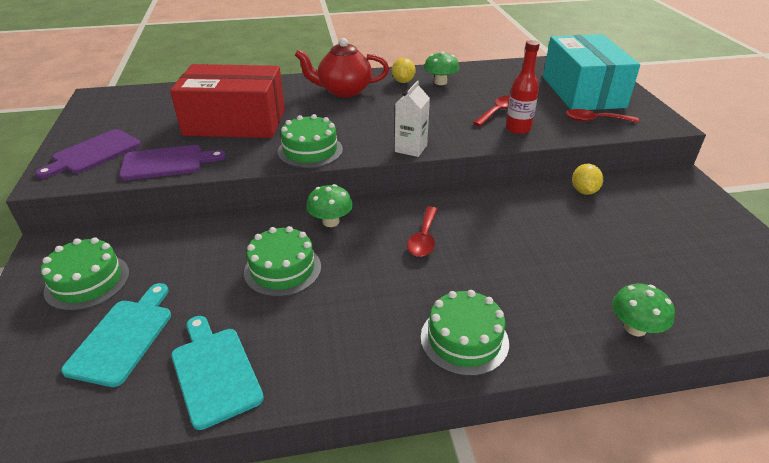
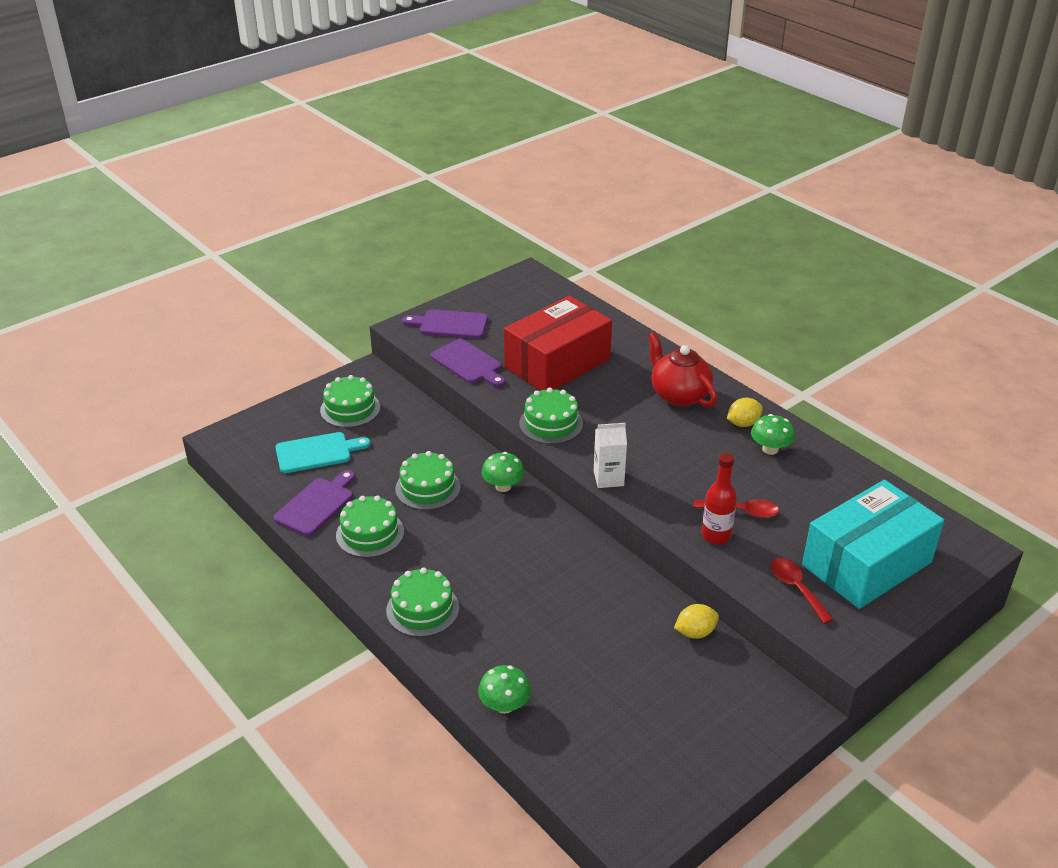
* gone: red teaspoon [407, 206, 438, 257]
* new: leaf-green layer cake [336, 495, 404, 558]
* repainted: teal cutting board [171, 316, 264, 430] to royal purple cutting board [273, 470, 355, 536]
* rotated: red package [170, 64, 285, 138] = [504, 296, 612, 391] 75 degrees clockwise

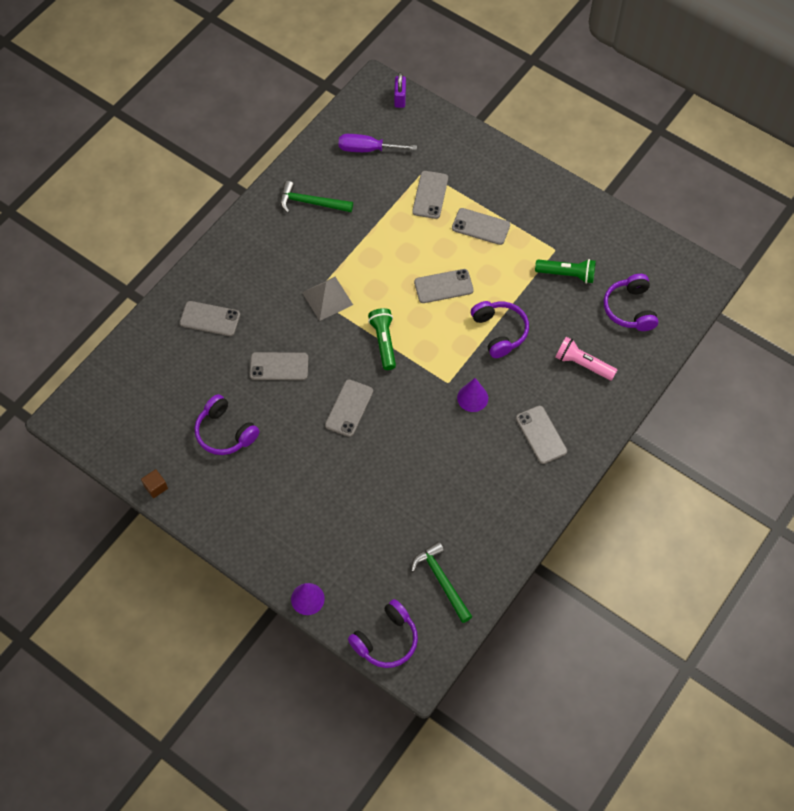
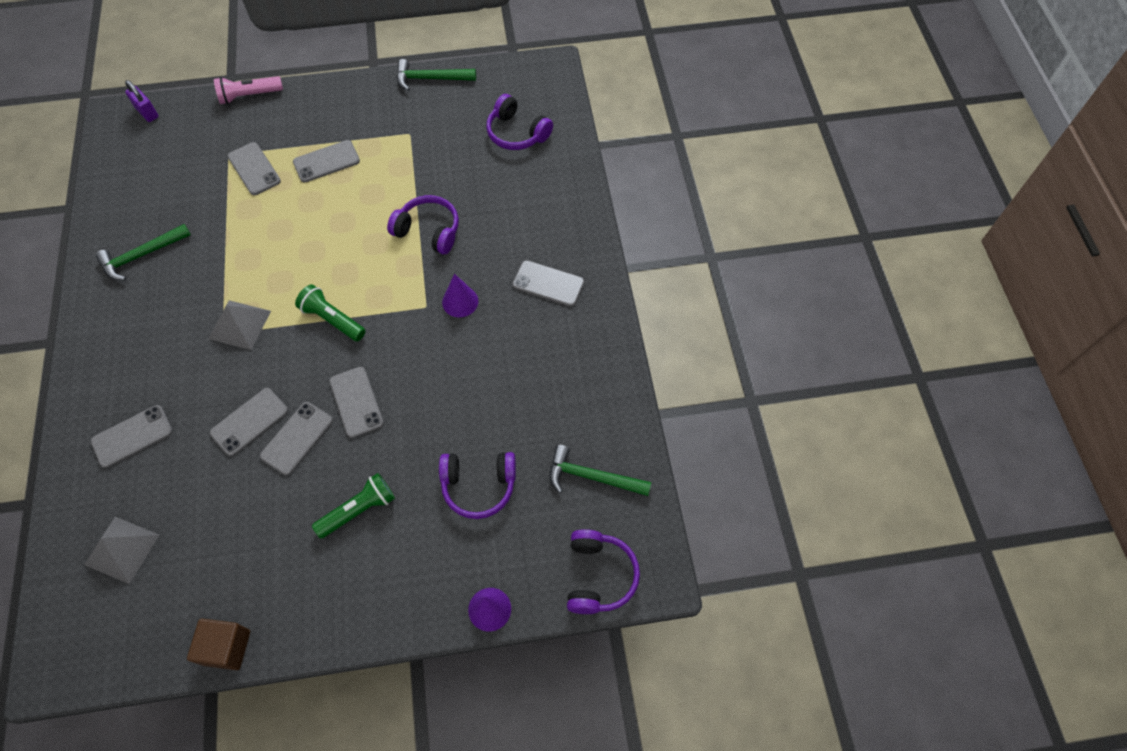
* gone: royal purple hand screwdriver [339, 134, 417, 152]
* new: gray pyramid [84, 517, 159, 584]
* new: leaf-green hammer [397, 59, 476, 91]
* shifted: royal purple headphones [195, 394, 260, 455] to [439, 452, 516, 519]
* shifted: gray phone [414, 269, 474, 303] to [260, 402, 333, 475]
* shifted: leaf-green pocket torch [535, 259, 596, 284] to [312, 473, 395, 539]
* shifted: pink pocket torch [555, 337, 617, 380] to [214, 76, 283, 104]
* scaled: dark brown block [141, 469, 168, 498] = [187, 618, 250, 670] x1.61

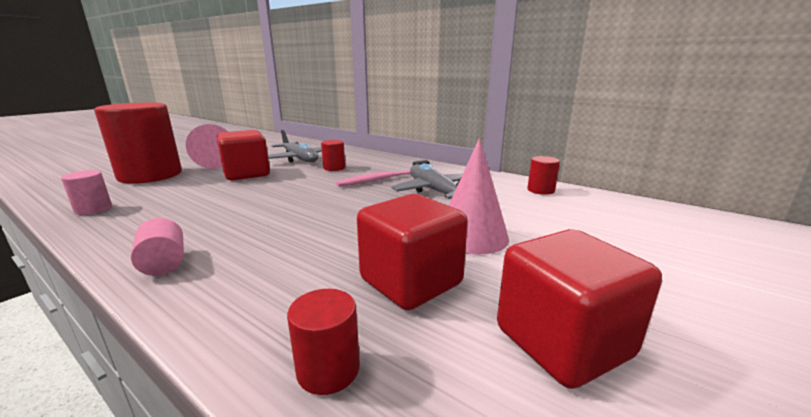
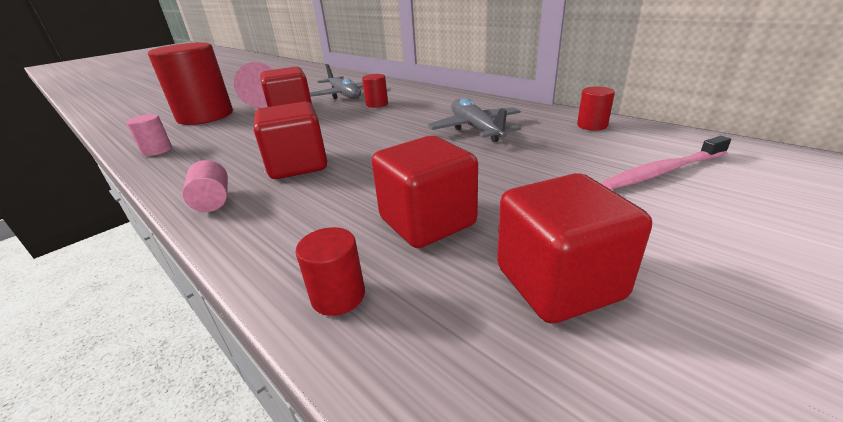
* gone: pink cone [449, 138, 509, 254]
* new: red block [254, 101, 327, 179]
* shifted: pink dental brush [336, 160, 429, 187] to [601, 136, 731, 190]

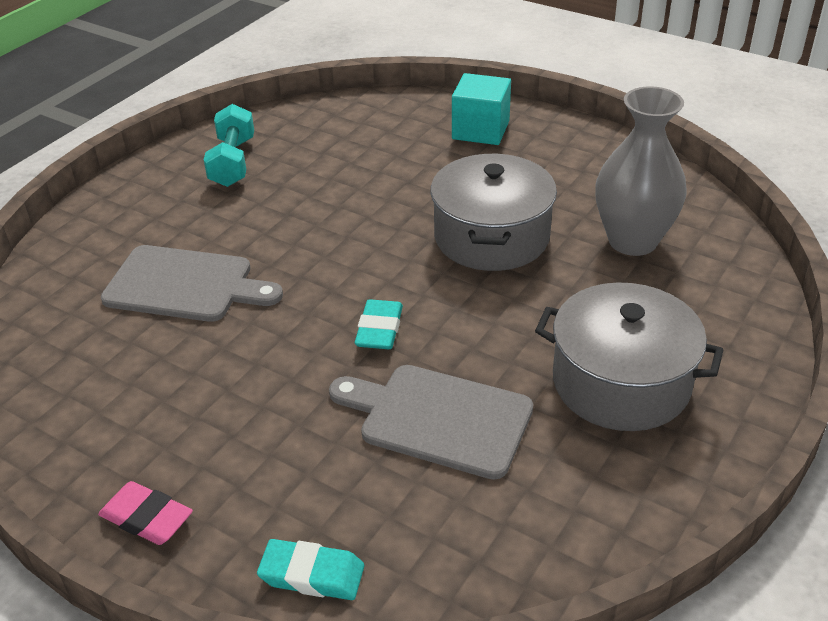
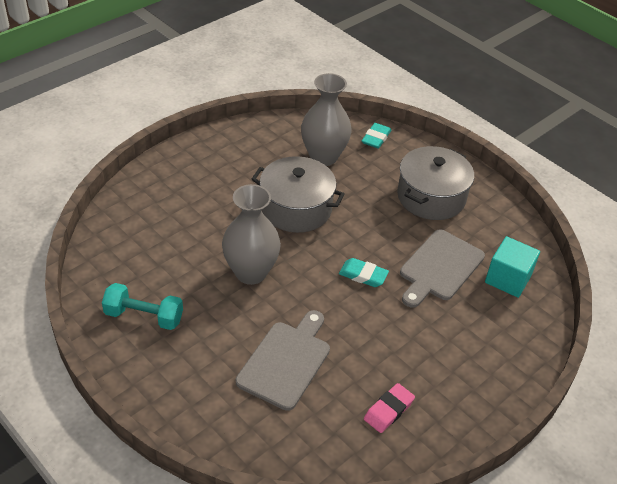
* new: gray flower vase [222, 184, 281, 285]
* shifted: pink eraser [98, 481, 193, 545] to [364, 383, 415, 433]
* shifted: teal eraser [257, 539, 364, 600] to [362, 123, 391, 149]
* shifted: teal block [452, 73, 511, 145] to [485, 236, 540, 298]

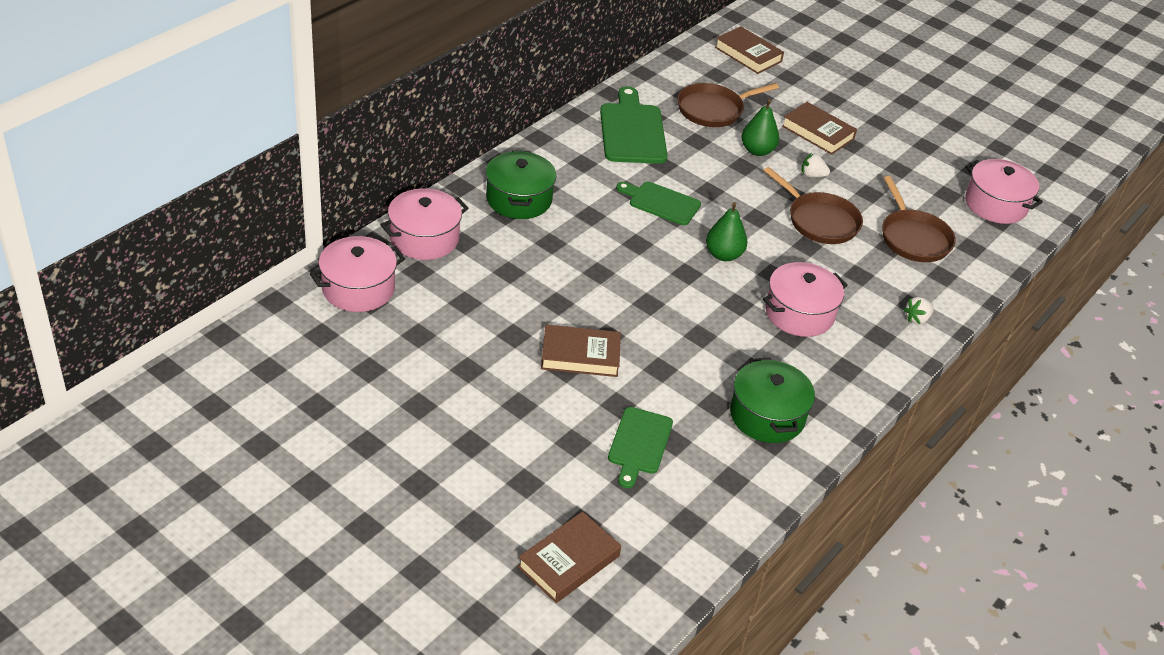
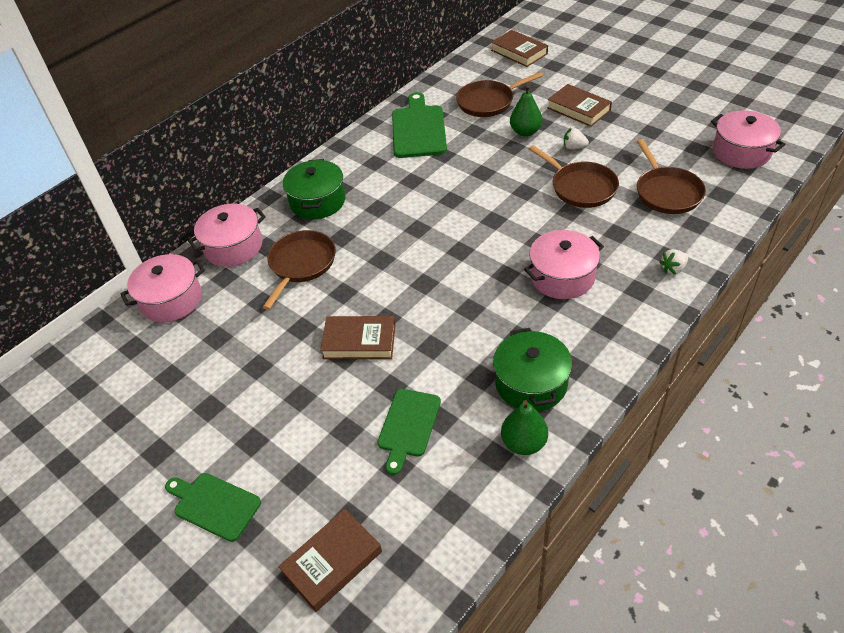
* new: dark brown skillet [263, 230, 336, 310]
* shifted: leaf-green cutting board [616, 182, 701, 225] to [165, 473, 261, 542]
* shifted: leaf-green pear [706, 202, 747, 261] to [501, 400, 548, 455]

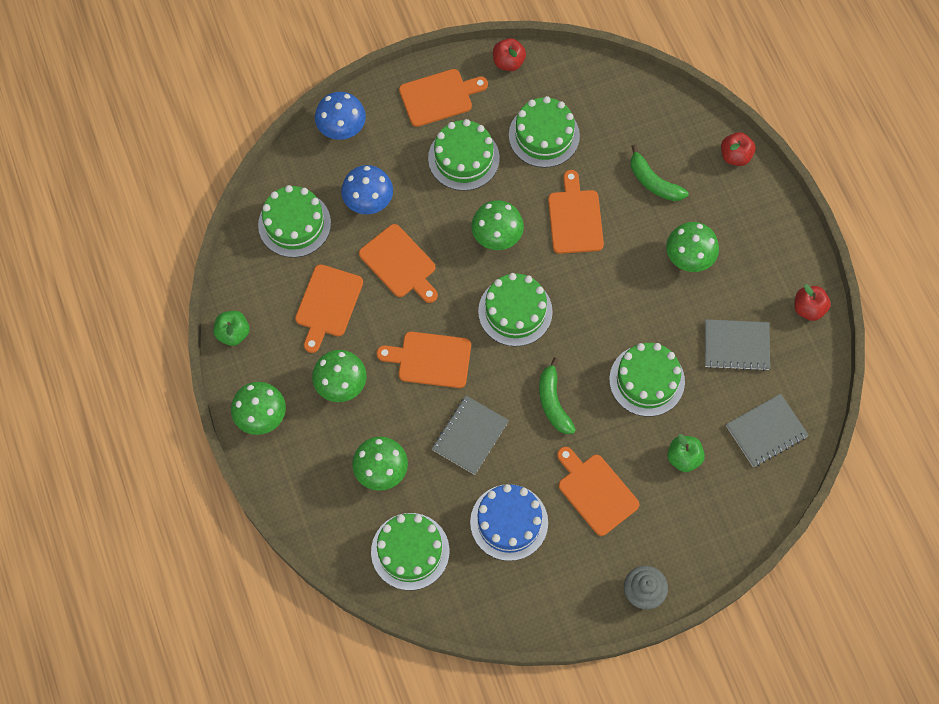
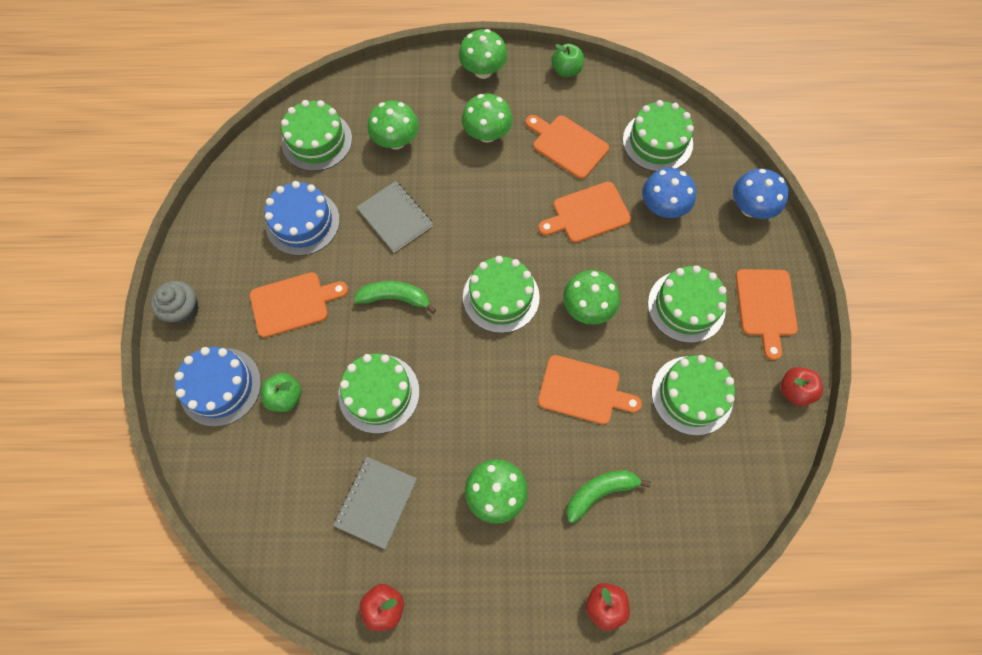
* gone: orange cutting board [377, 332, 471, 388]
* gone: gray notepad [726, 394, 809, 467]
* new: cobalt layer cake [174, 347, 261, 427]

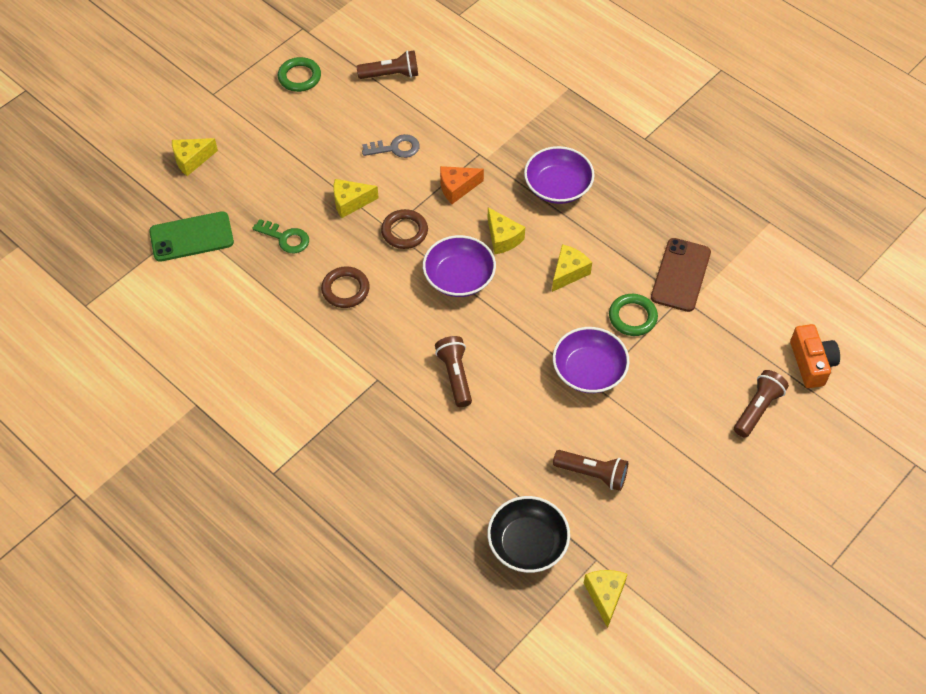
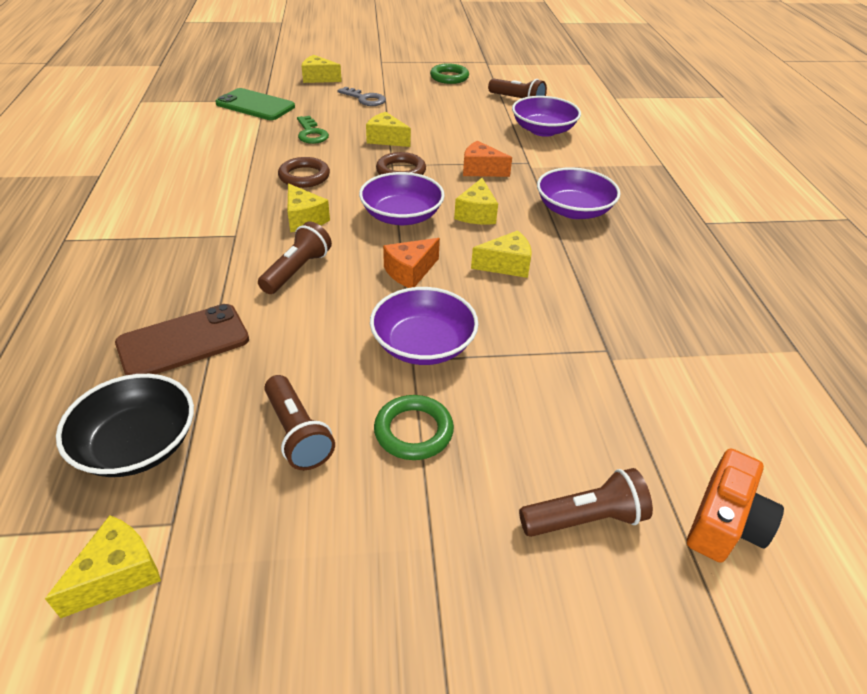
* new: golden cheese [287, 183, 330, 232]
* new: orange cheese [383, 238, 440, 288]
* new: royal purple bowl [512, 96, 581, 137]
* shifted: gray key [362, 134, 420, 158] to [338, 87, 386, 106]
* shifted: leaf-green torus [609, 294, 658, 336] to [374, 395, 454, 460]
* shifted: dark brown phone [651, 238, 711, 312] to [115, 304, 249, 375]

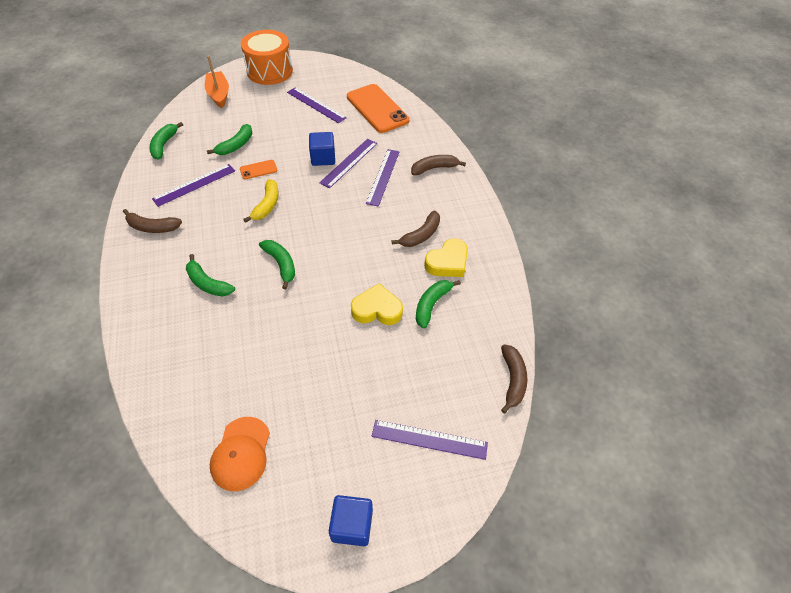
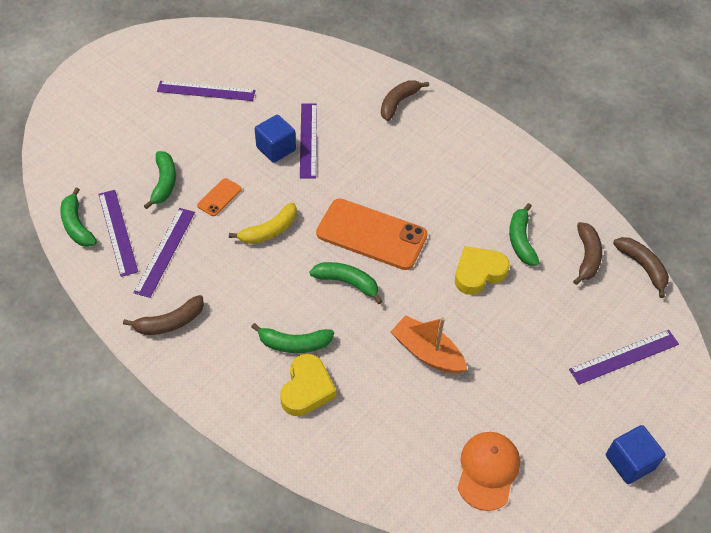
* gone: orange snare drum [241, 30, 293, 85]
* shifted: orange sailboat [205, 55, 229, 108] to [391, 315, 467, 373]
* shifted: orange phone [347, 84, 410, 133] to [316, 199, 428, 270]
* shifted: royal purple measuring stick [366, 149, 400, 207] to [99, 190, 138, 277]
* shifted: dark brown banana [392, 210, 440, 247] to [573, 222, 602, 285]
* shifted: golden love heart [424, 239, 468, 277] to [280, 354, 336, 416]
* rotated: orange peaked cap [210, 417, 270, 491] = [457, 432, 520, 511] 135 degrees counterclockwise
* rotated: golden banana [243, 179, 279, 223] = [229, 202, 297, 244] 75 degrees clockwise

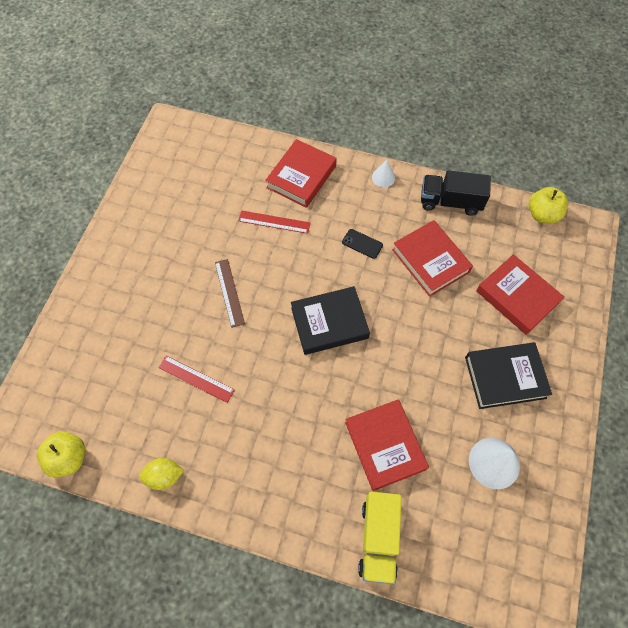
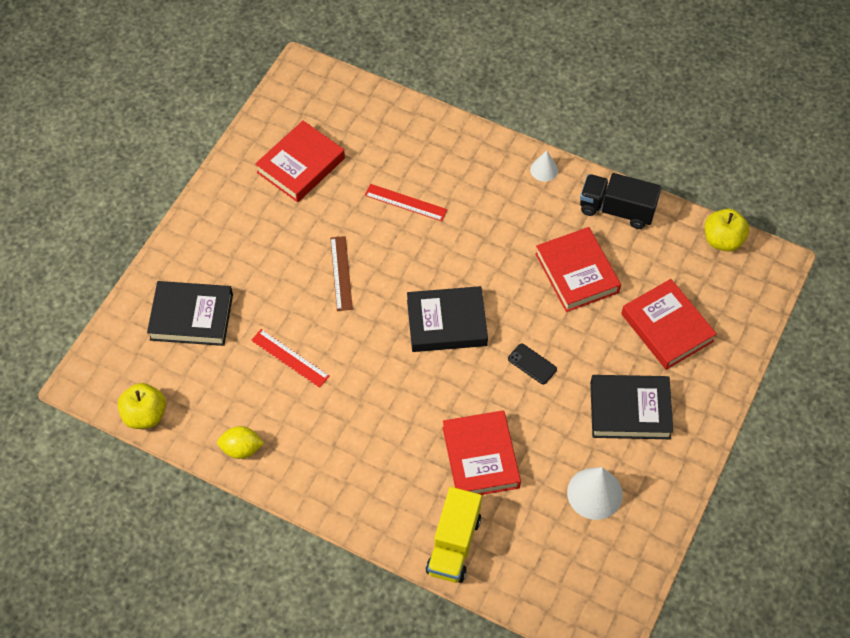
* new: black hardcover [147, 281, 233, 346]
* shifted: red hardcover [265, 139, 337, 208] to [255, 121, 345, 202]
* shifted: black phone [342, 229, 383, 259] to [508, 344, 557, 385]

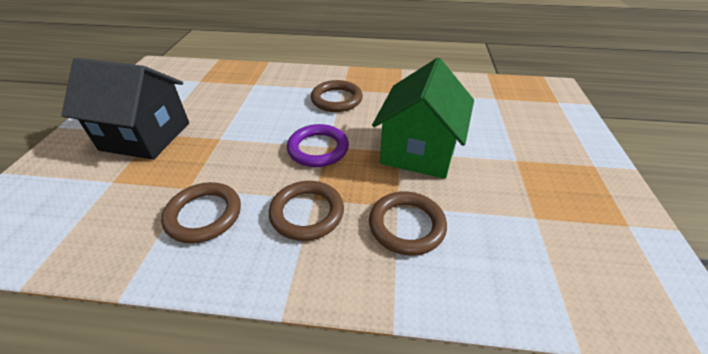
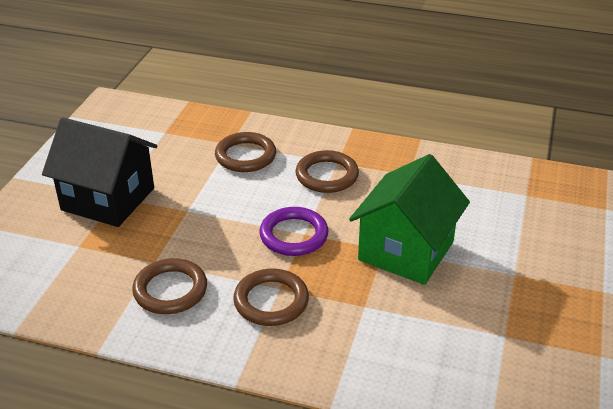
* shifted: dark brown torus [369, 191, 447, 255] to [215, 132, 276, 172]

